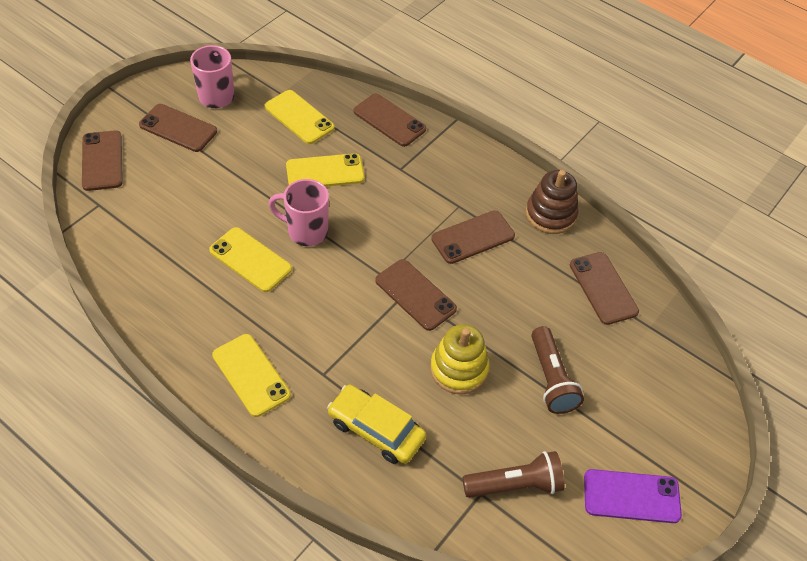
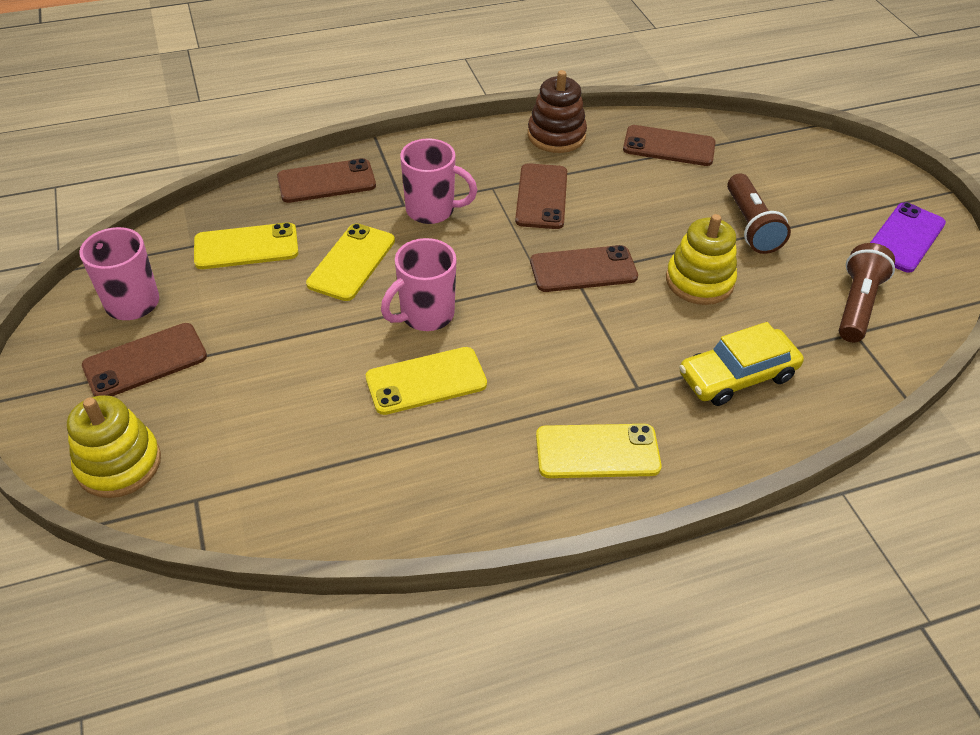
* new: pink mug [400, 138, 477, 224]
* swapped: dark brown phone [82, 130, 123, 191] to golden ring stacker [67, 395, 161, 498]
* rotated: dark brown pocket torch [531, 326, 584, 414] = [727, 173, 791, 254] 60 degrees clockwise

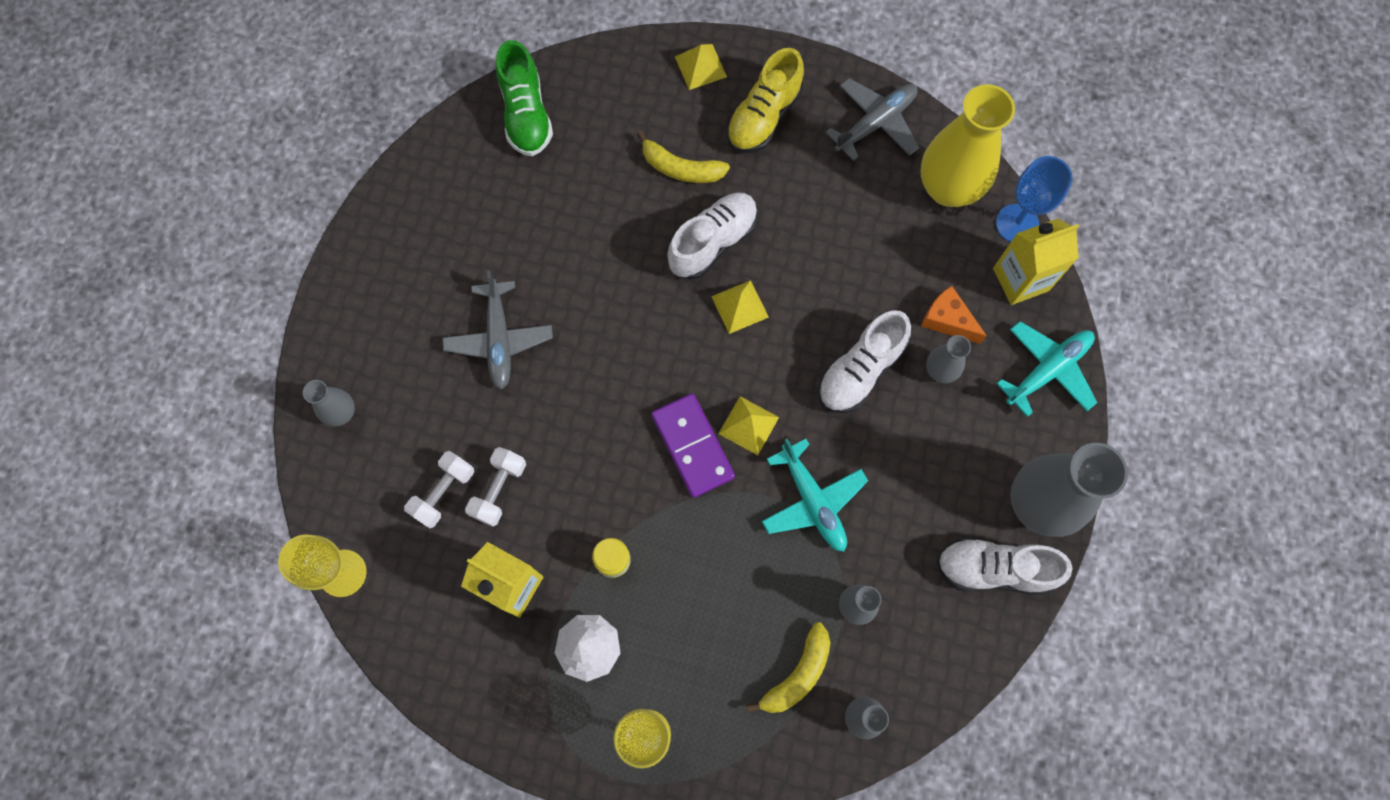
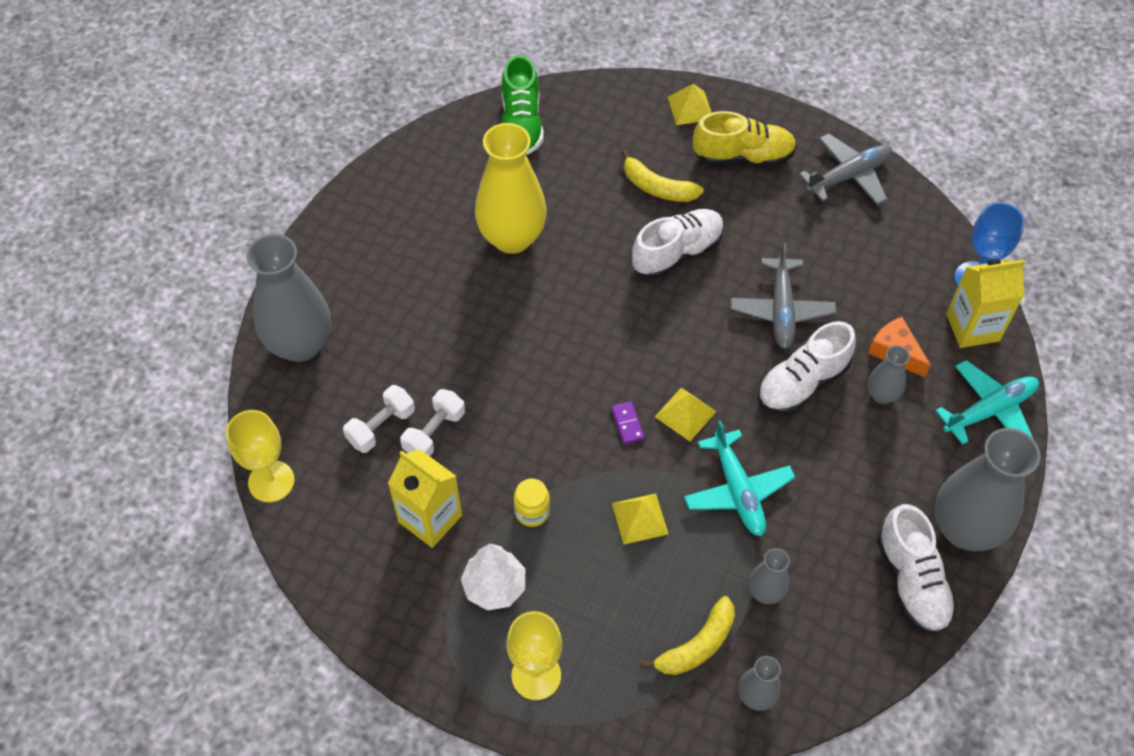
* shifted: gray aeroplane [442, 270, 553, 390] to [731, 243, 836, 349]
* shifted: golden pyramid [711, 280, 769, 334] to [612, 494, 668, 544]
* shifted: golden flower vase [921, 85, 1015, 207] to [475, 123, 547, 254]
* rotated: golden lace-up shoe [727, 48, 804, 153] = [693, 111, 797, 166] 135 degrees counterclockwise
* rotated: snow-white lace-up shoe [936, 538, 1072, 595] = [877, 504, 957, 635] 120 degrees counterclockwise
* scaled: gray flower vase [303, 380, 355, 426] = [246, 234, 331, 362] x2.07
* scaled: royal purple domino piece [651, 393, 735, 498] = [611, 401, 644, 444] x0.46

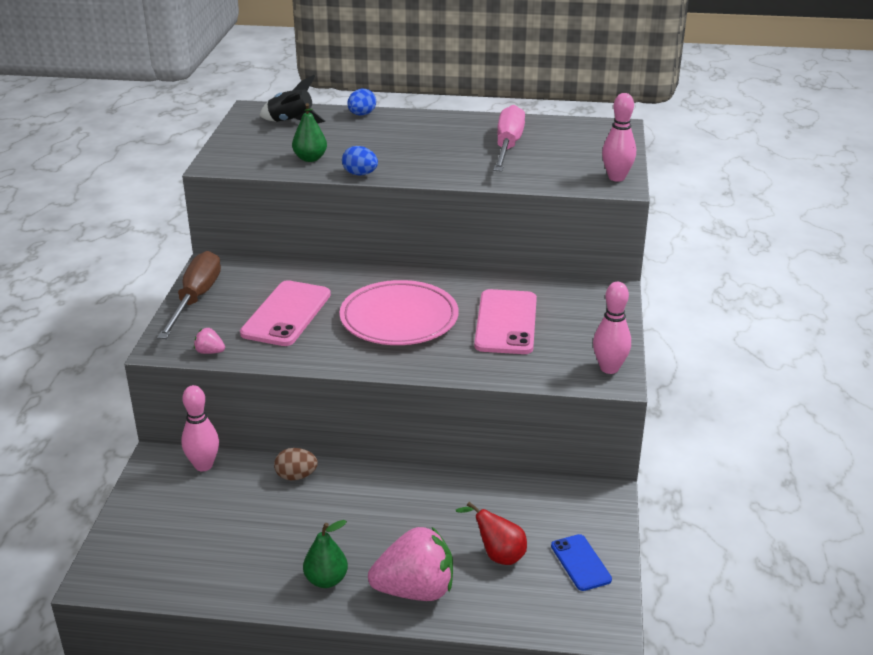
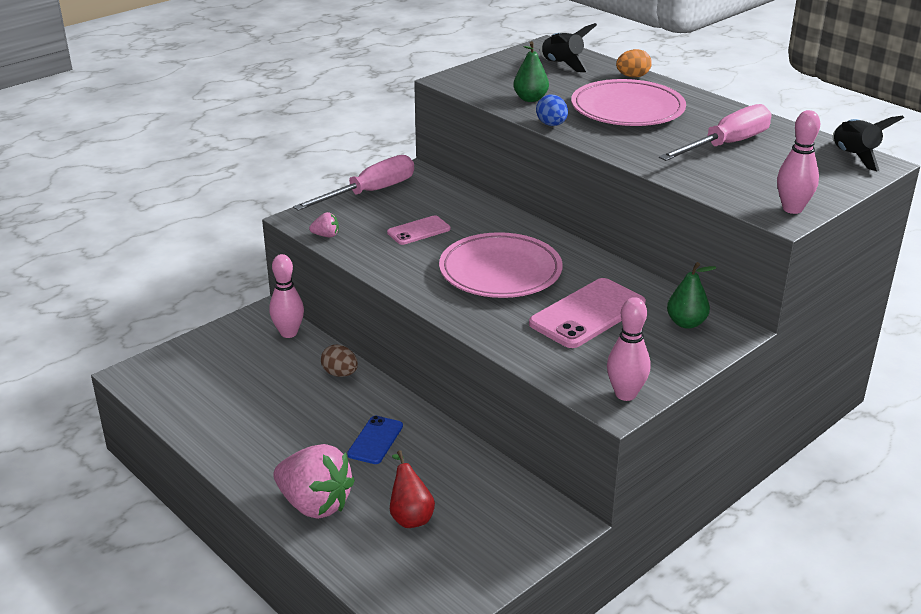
* new: pink plate [571, 79, 686, 126]
* new: black rocket [833, 116, 904, 172]
* shifted: leaf-green pear [303, 520, 348, 588] to [667, 262, 716, 329]
* shifted: cobalt phone [551, 534, 612, 591] to [347, 416, 403, 464]
* repainted: dark brown hand screwdriver [157, 251, 221, 339] to pink hand screwdriver [293, 155, 414, 211]
* repainted: cobalt toy egg [347, 89, 376, 116] to orange toy egg [616, 49, 652, 78]
* rotated: pink berry [194, 328, 225, 354] = [309, 212, 339, 237] 120 degrees clockwise
* scaled: pink phone [240, 280, 331, 346] = [387, 215, 450, 245] x0.57

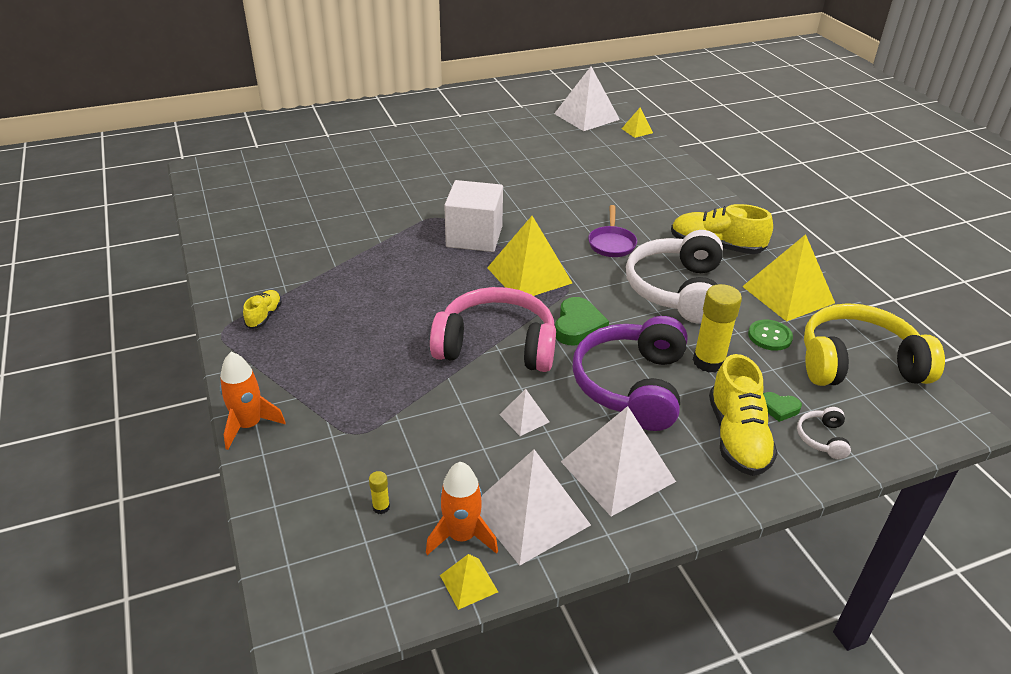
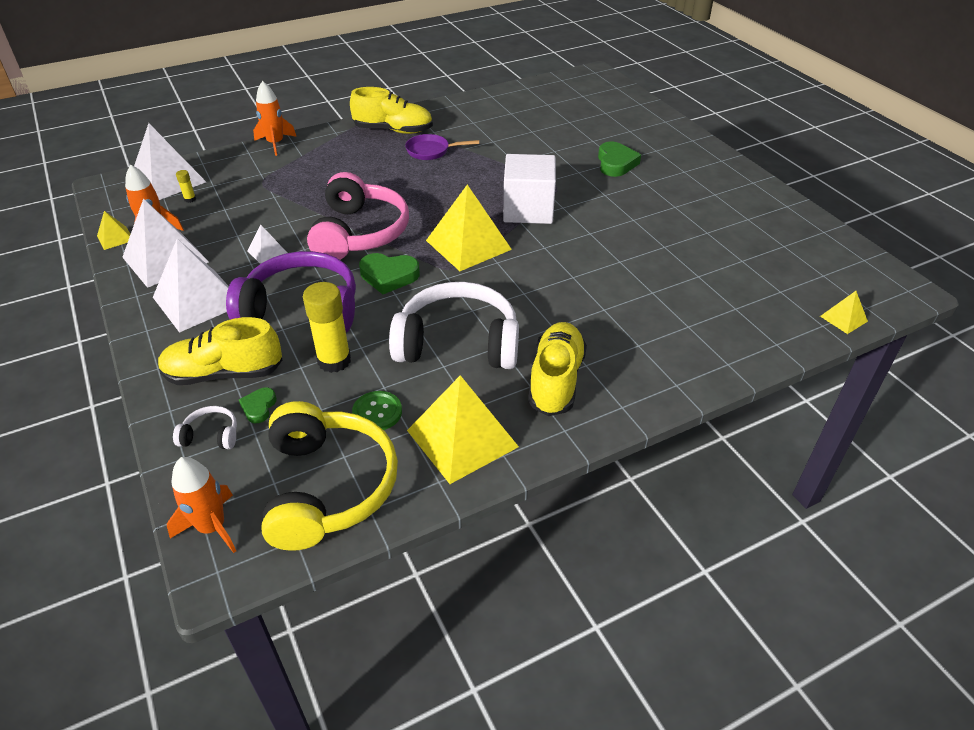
* new: orange rocket [167, 457, 236, 553]
* new: leaf-green love heart [598, 141, 641, 177]
* shifted: snow-white pyramid [554, 66, 620, 131] to [134, 123, 206, 200]
* shifted: royal purple skillet [588, 205, 637, 257] to [405, 134, 479, 160]
* scaled: golden lace-up shoe [243, 290, 282, 329] = [350, 87, 433, 134] x1.92

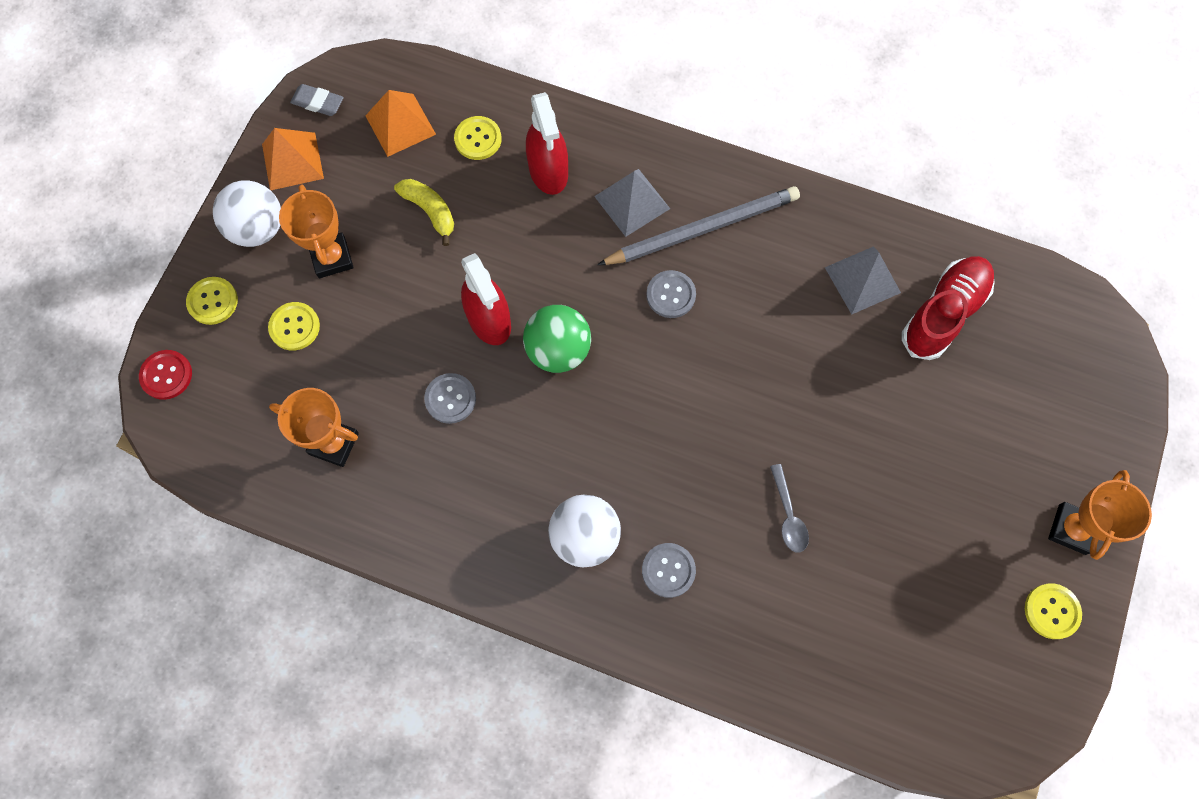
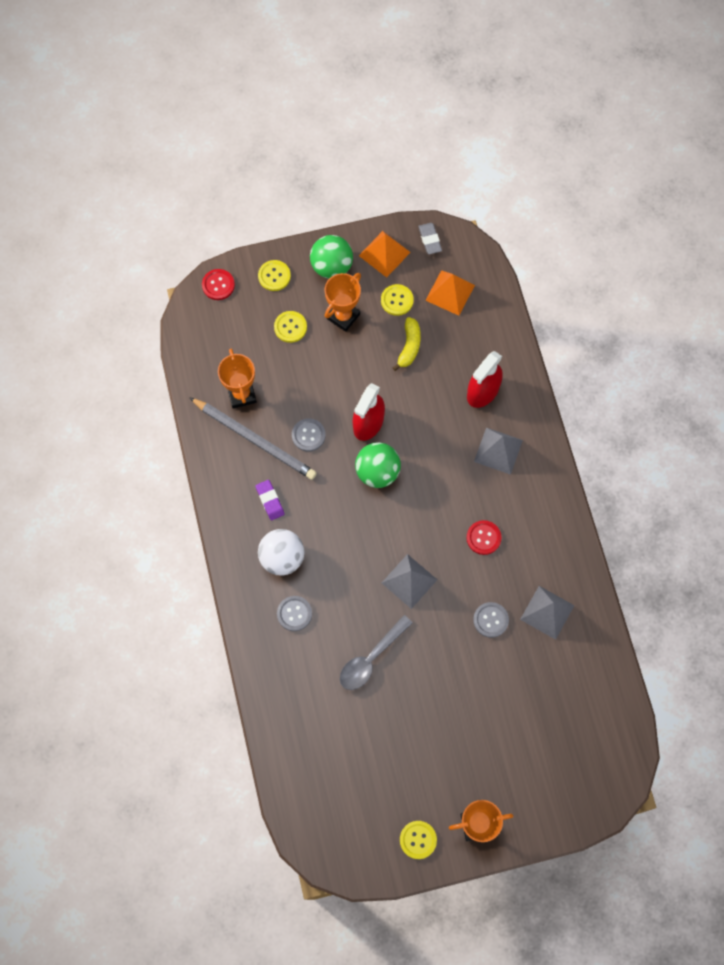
* gone: red lace-up shoe [902, 256, 994, 360]
* new: royal purple eraser [256, 480, 284, 521]
* new: gray pyramid [382, 554, 437, 609]
* new: red button [466, 520, 501, 555]
* shifted: golden button [454, 116, 502, 160] to [381, 284, 414, 316]
* shifted: gray lead pencil [597, 186, 800, 265] to [189, 397, 317, 480]
* shifted: gray button [646, 270, 696, 318] to [473, 602, 509, 638]
* repainted: snow-white sphere [213, 180, 281, 247] to leaf-green sphere [310, 235, 353, 279]
* scaled: gray teaspoon [770, 464, 809, 552] = [340, 615, 413, 690] x1.55

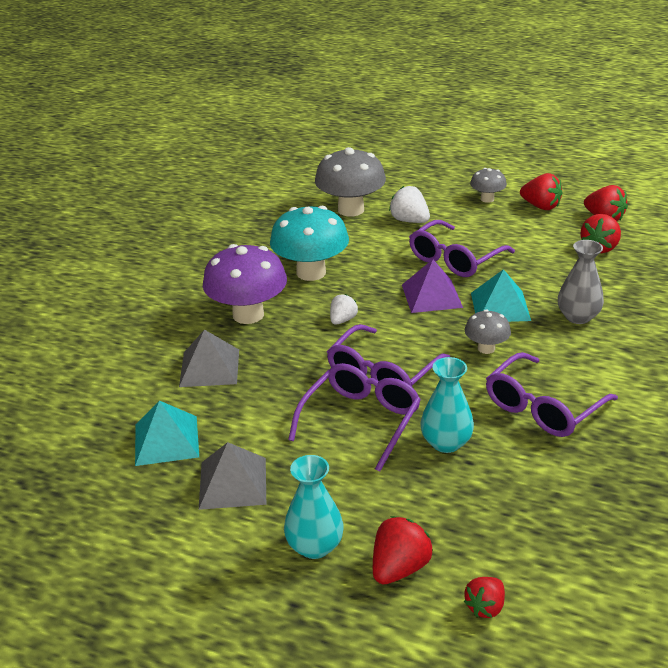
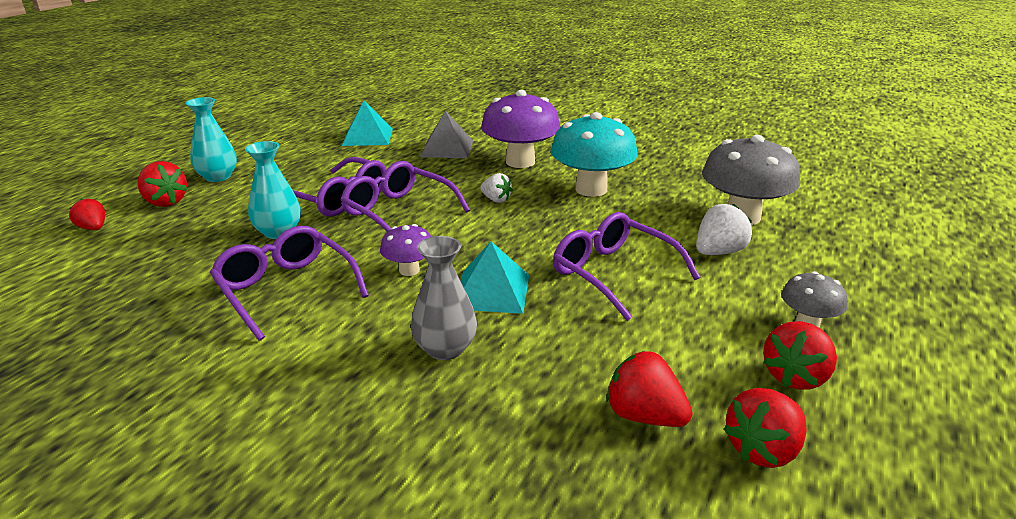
* gone: gray pyramid [199, 442, 266, 510]
* gone: royal purple pyramid [402, 260, 463, 313]
* repainted: gray toadstool [465, 310, 511, 354] to royal purple toadstool [380, 224, 431, 276]

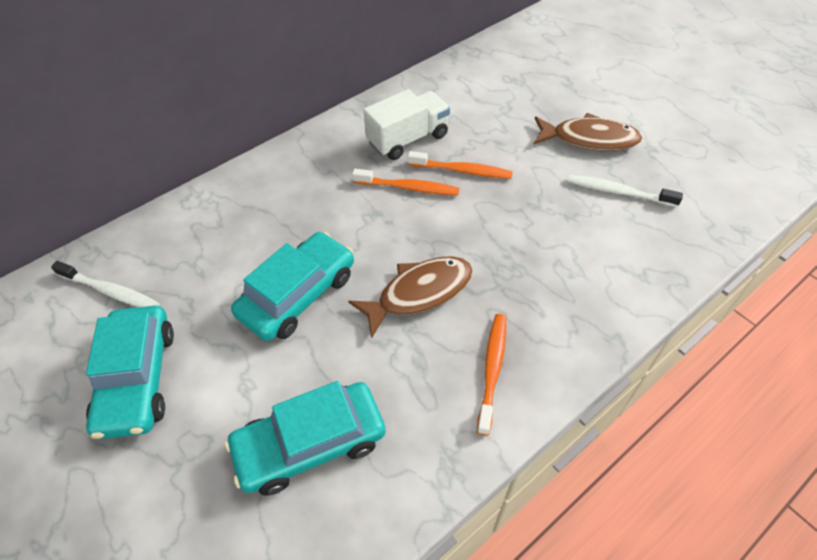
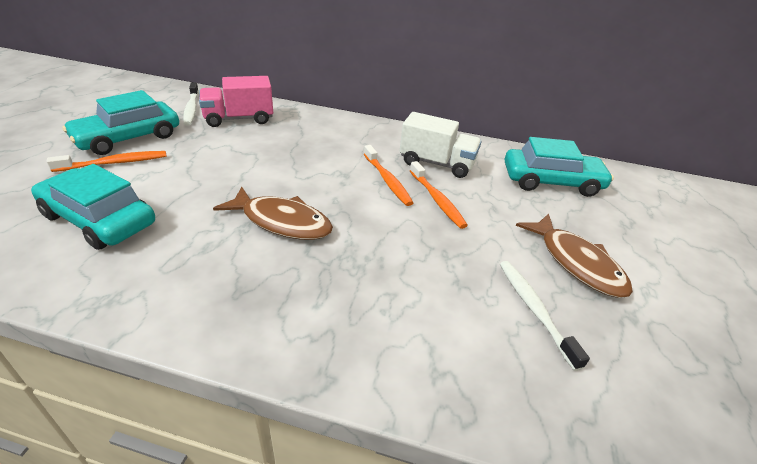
* new: pink truck [199, 76, 273, 127]
* shifted: teal toy car [231, 232, 354, 341] to [505, 137, 614, 197]
* shifted: orange dental brush [477, 314, 506, 435] to [46, 151, 167, 172]

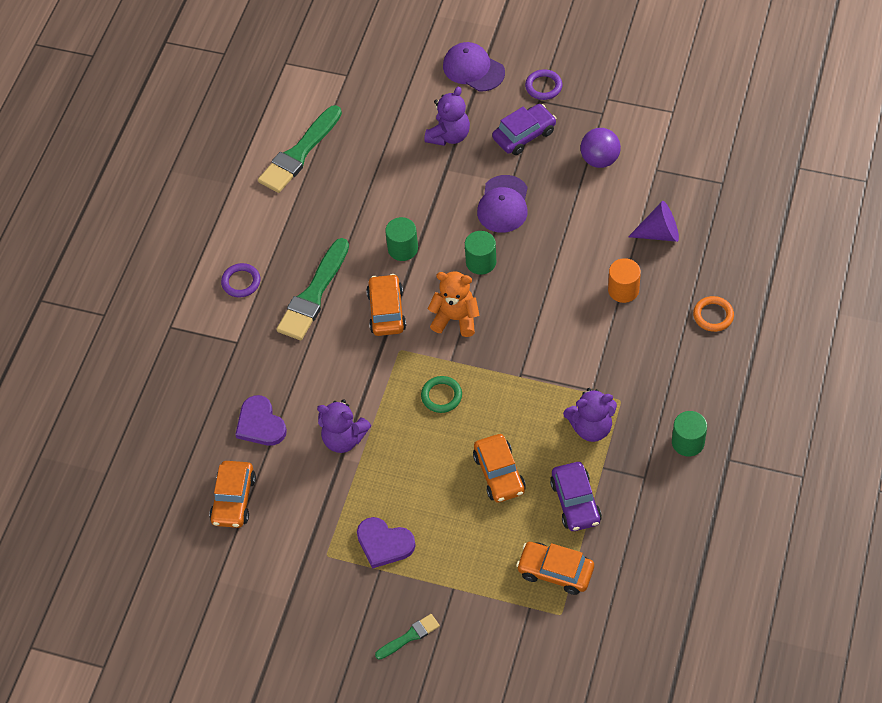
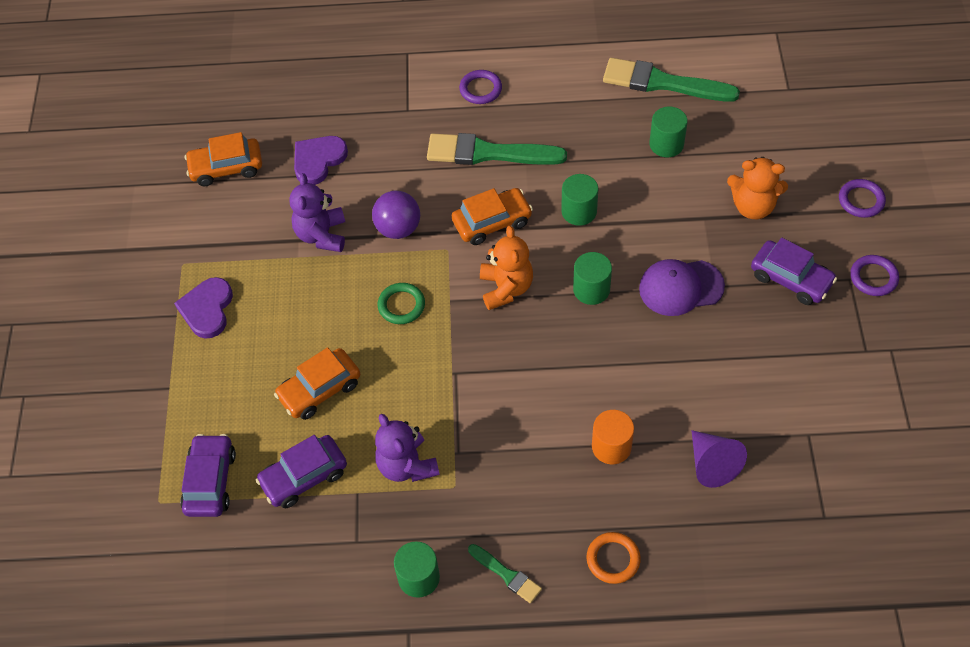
* new: leaf-green cylinder [649, 107, 688, 157]
* shifted: leaf-green paintbrush [375, 614, 440, 660] to [468, 544, 542, 604]
* shifted: royal purple sphere [580, 128, 621, 168] to [372, 191, 420, 239]
* swapped: royal purple peaked cap [443, 42, 505, 91] to royal purple torus [839, 179, 886, 218]
* repainted: royal purple teddy [424, 86, 470, 146] to orange teddy [727, 157, 788, 219]
* repainted: orange toy car [516, 542, 594, 595] to royal purple toy car [180, 434, 236, 517]

